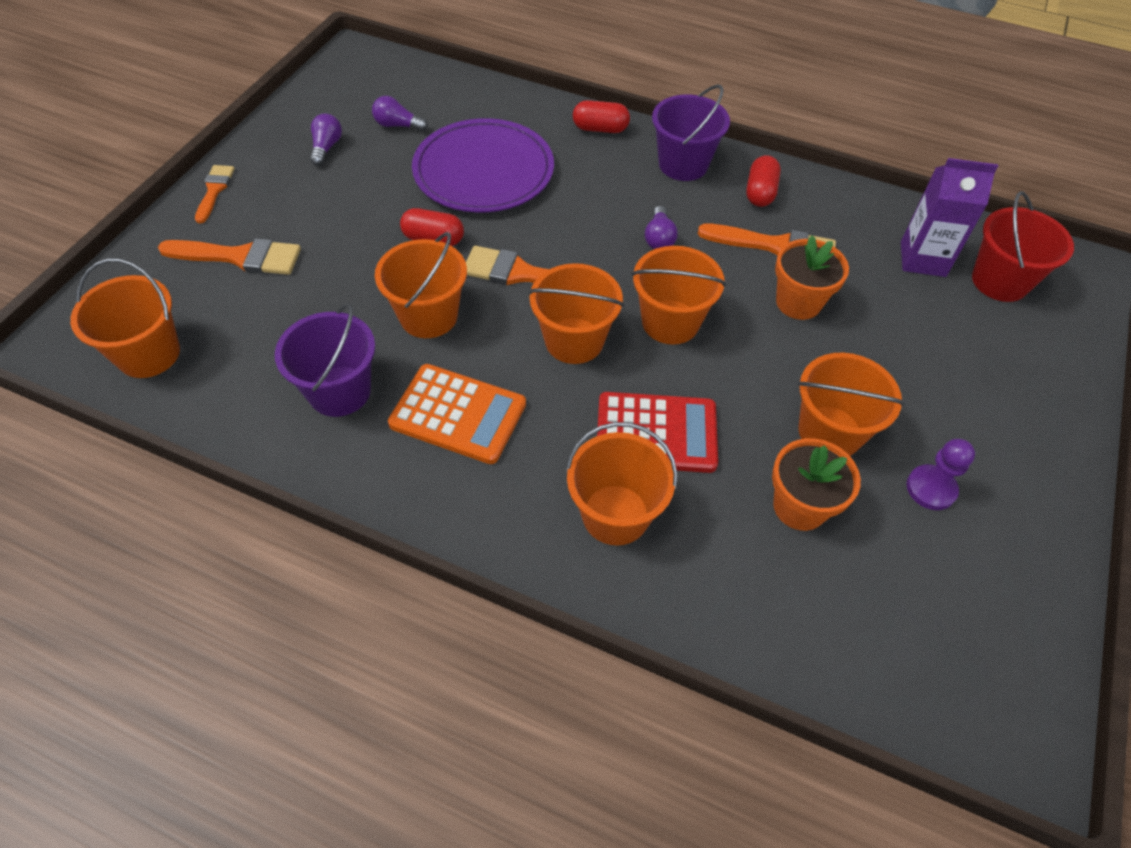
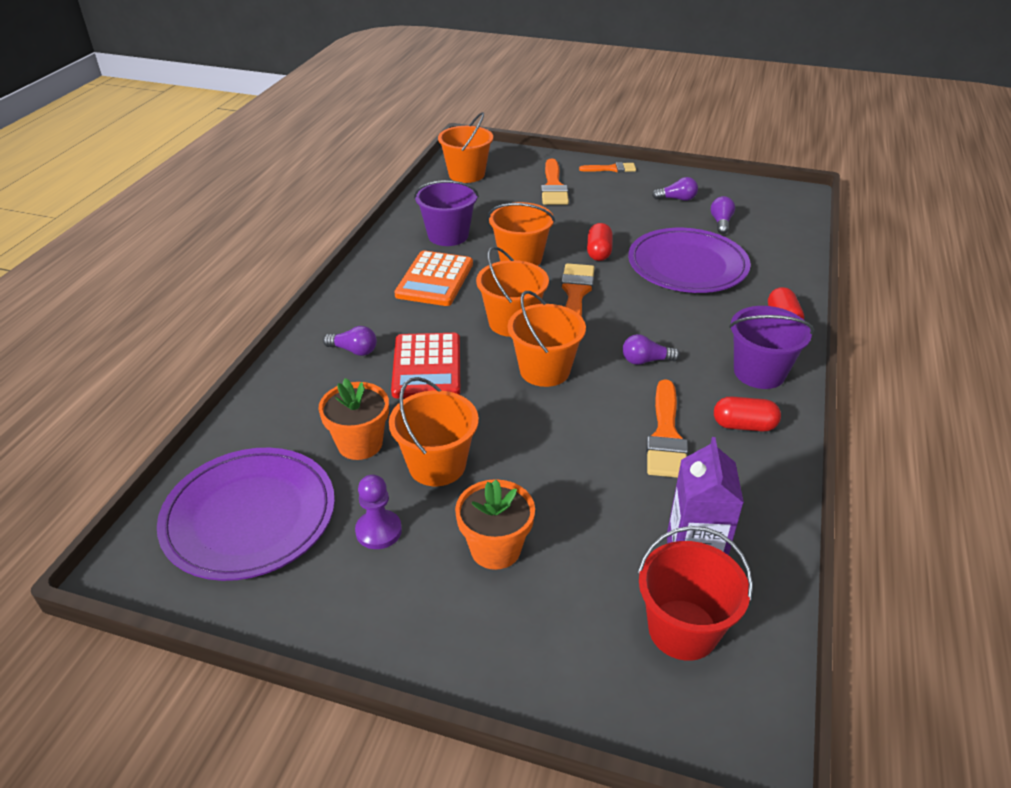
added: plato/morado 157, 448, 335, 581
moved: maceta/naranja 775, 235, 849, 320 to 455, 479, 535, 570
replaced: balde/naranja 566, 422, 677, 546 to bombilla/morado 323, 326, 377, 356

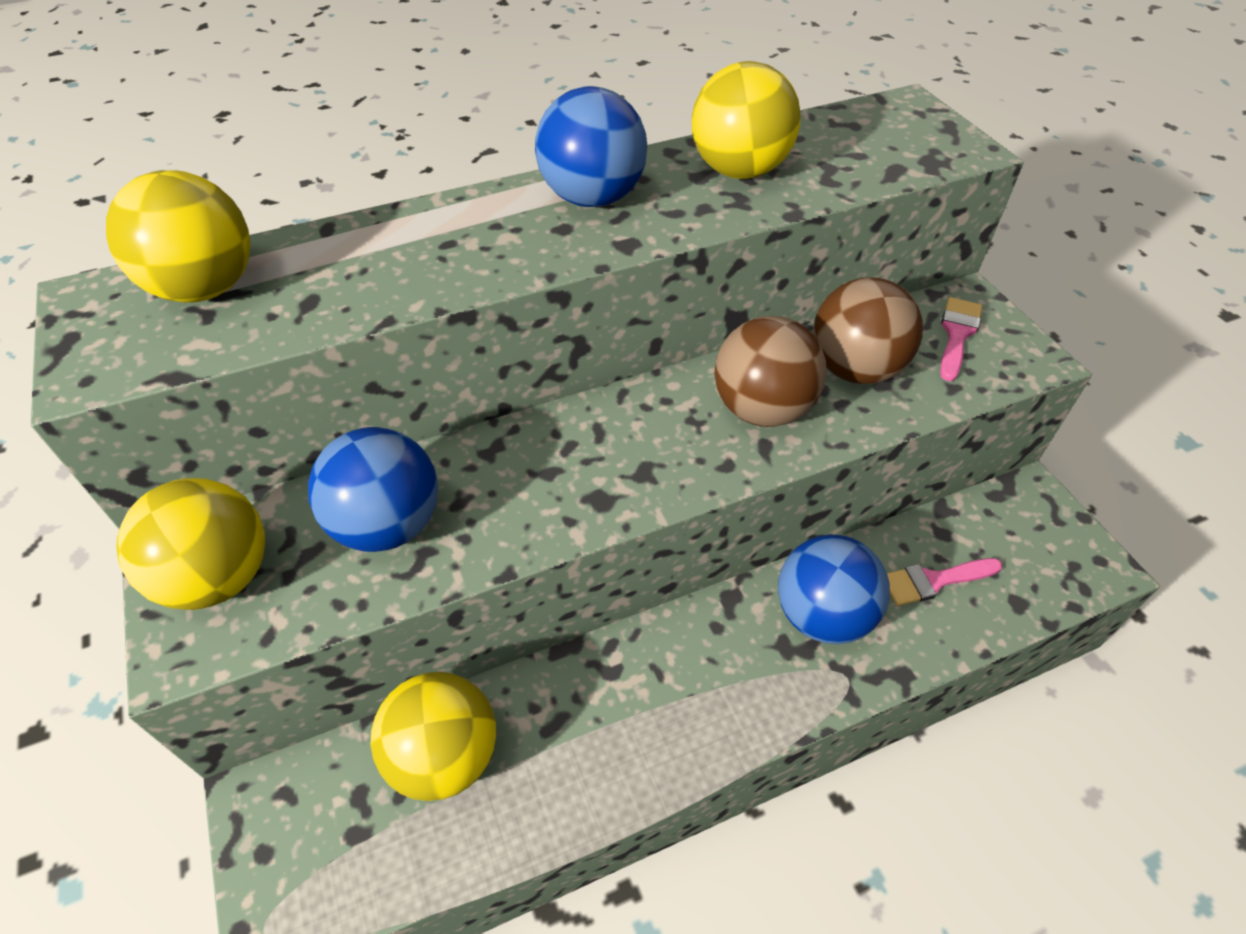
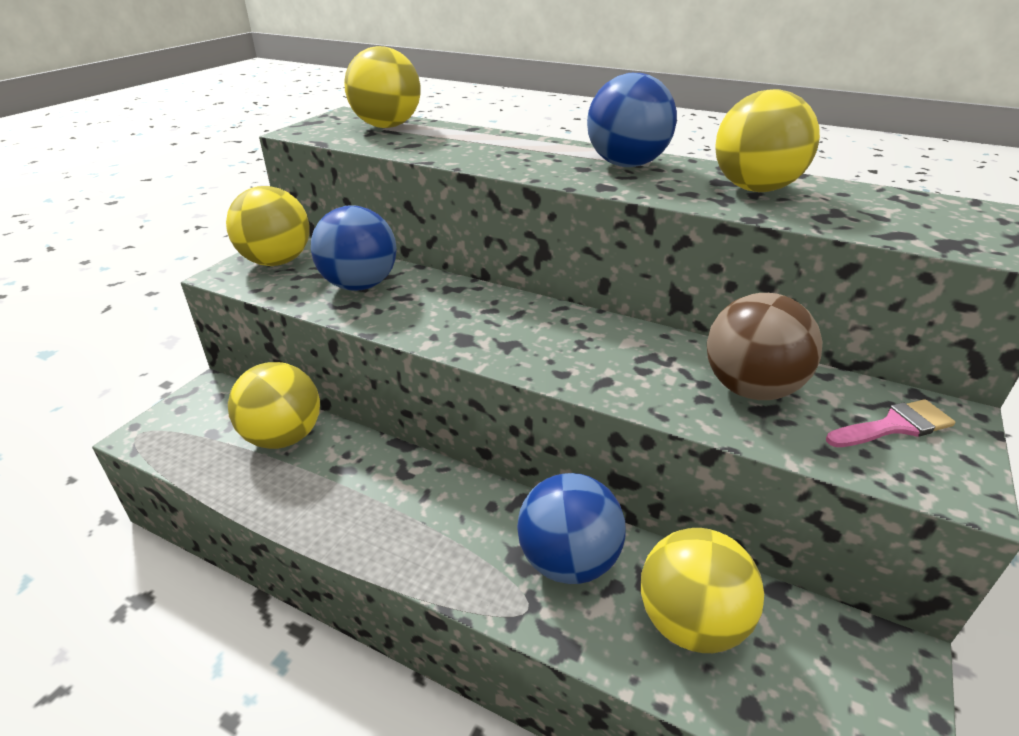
removed: pelota/marrón 714, 316, 826, 427
replaced: pincel/rosa 887, 558, 1002, 606 to pelota/amarillo 641, 528, 764, 653

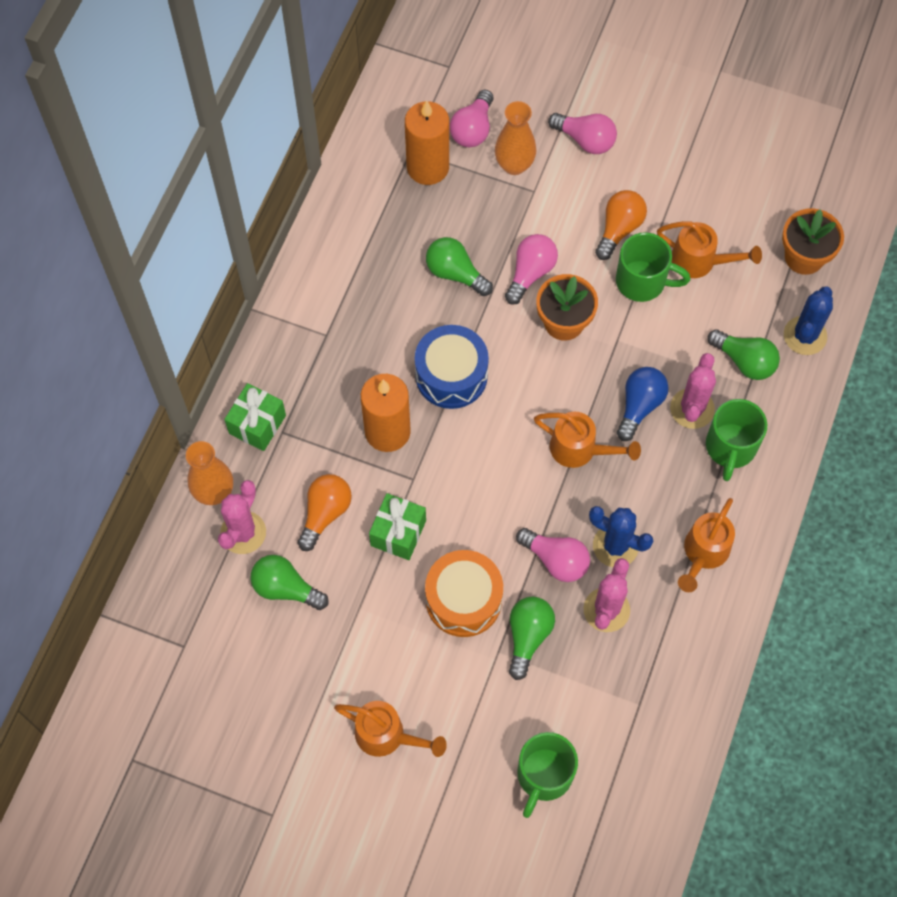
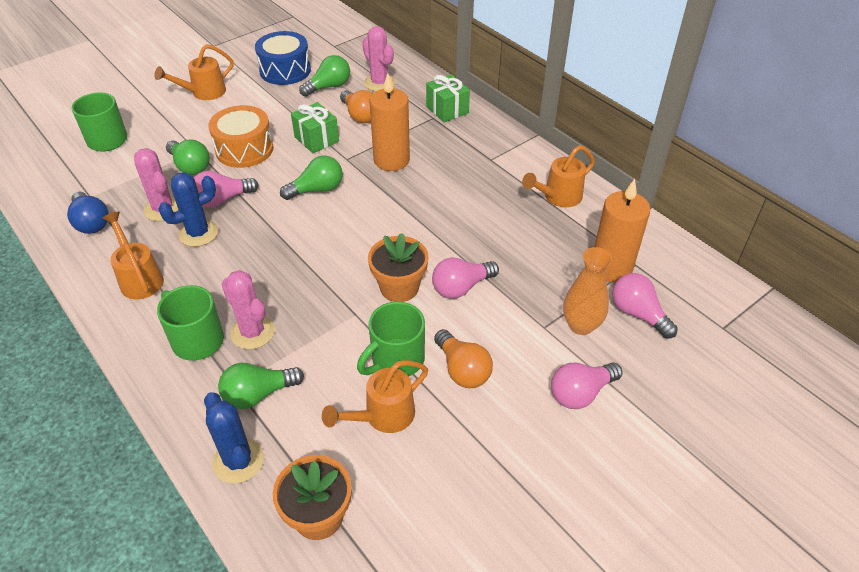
removed: florero/naranja 186, 441, 233, 505
moved: tambor/azul 415, 325, 489, 409 to 255, 31, 311, 85; bombilla/verde 426, 237, 493, 296 to 280, 155, 343, 200; regadera/naranja 534, 411, 641, 468 to 522, 145, 595, 207; bombilla/azul 617, 367, 669, 441 to 67, 191, 109, 234
turned: bombilla/rosa 505, 234, 558, 305 = 432, 257, 499, 299 90 degrees clockwise

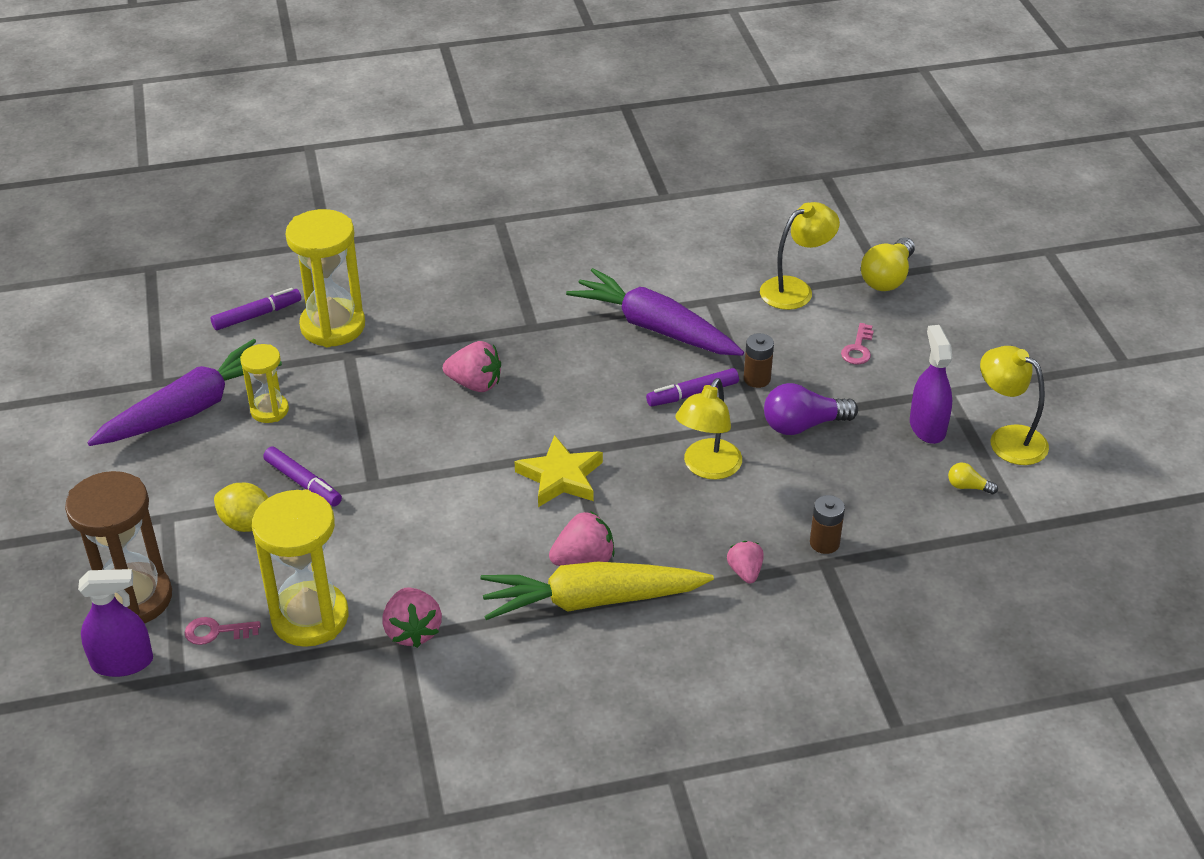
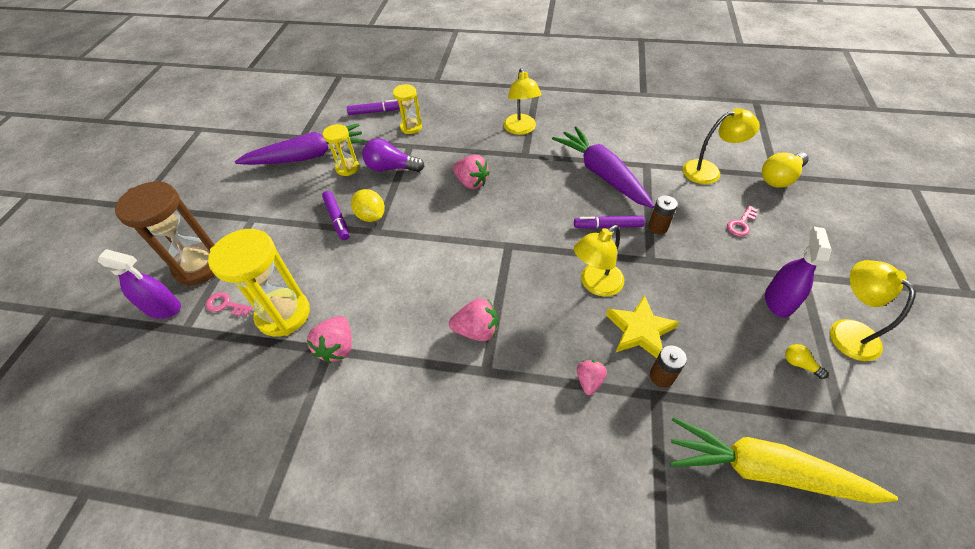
added: lámpara/amarillo 503, 68, 541, 135
moved: limón/amarillo 214, 483, 269, 532 to 351, 189, 385, 222; zanahoria/amarillo 480, 562, 714, 620 to 670, 417, 898, 503; estrella/amarillo 514, 435, 603, 507 to 606, 295, 679, 358; bombilla/morado 764, 383, 858, 435 to 362, 138, 424, 172
resized: reloj de arena/amarillo 286, 209, 365, 347 = 393, 84, 422, 134 x0.56

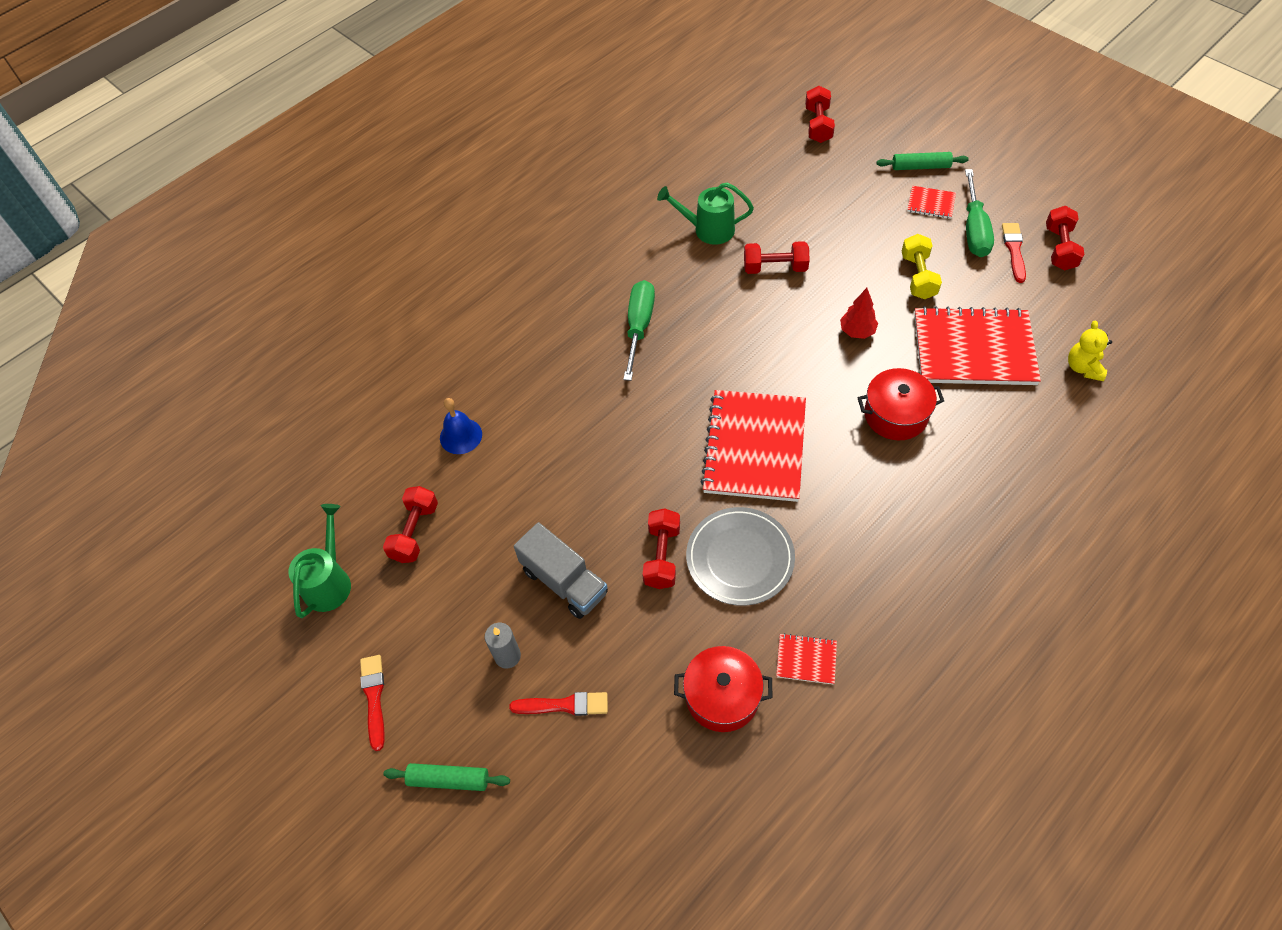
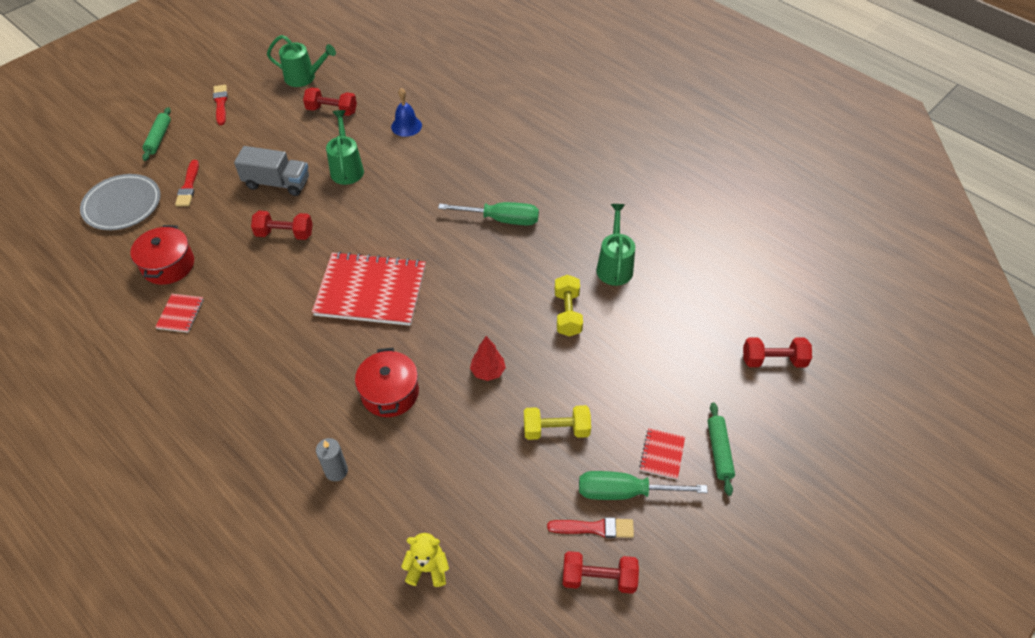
removed: cuaderno/rojo 914, 306, 1041, 385
added: regadera/verde 326, 110, 364, 185
moved: vela/gris 485, 623, 521, 669 to 316, 438, 348, 481; plato/gris 686, 507, 795, 606 to 80, 174, 161, 230
recoloured: mancuerna/rojo 744, 241, 810, 274 to mancuerna/amarillo 555, 275, 583, 337
turned: pincel/rojo 360, 655, 384, 751 = 213, 85, 228, 125 90 degrees counterclockwise; camión/gris 514, 522, 608, 619 = 234, 146, 309, 196 120 degrees counterclockwise

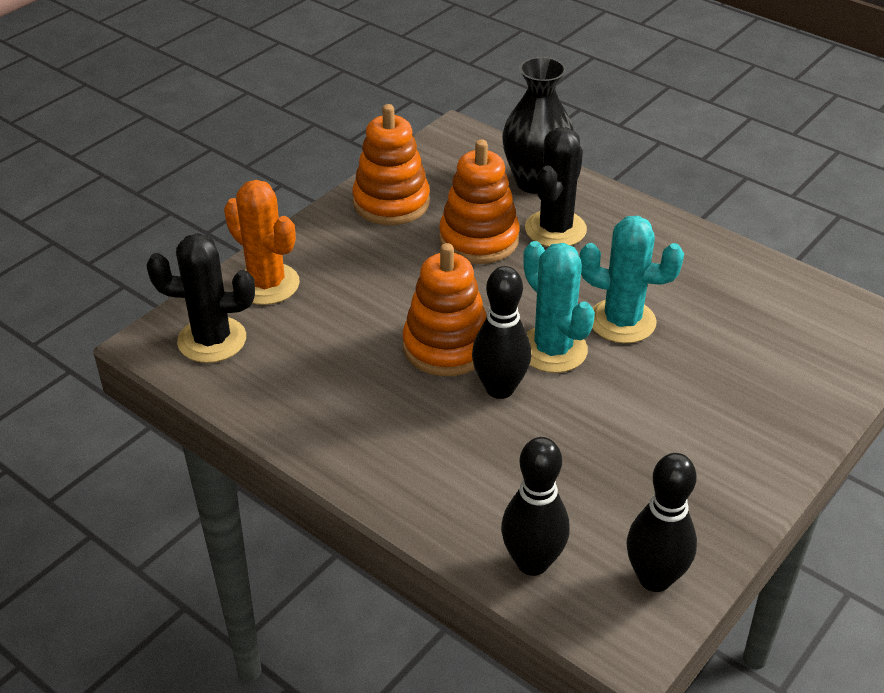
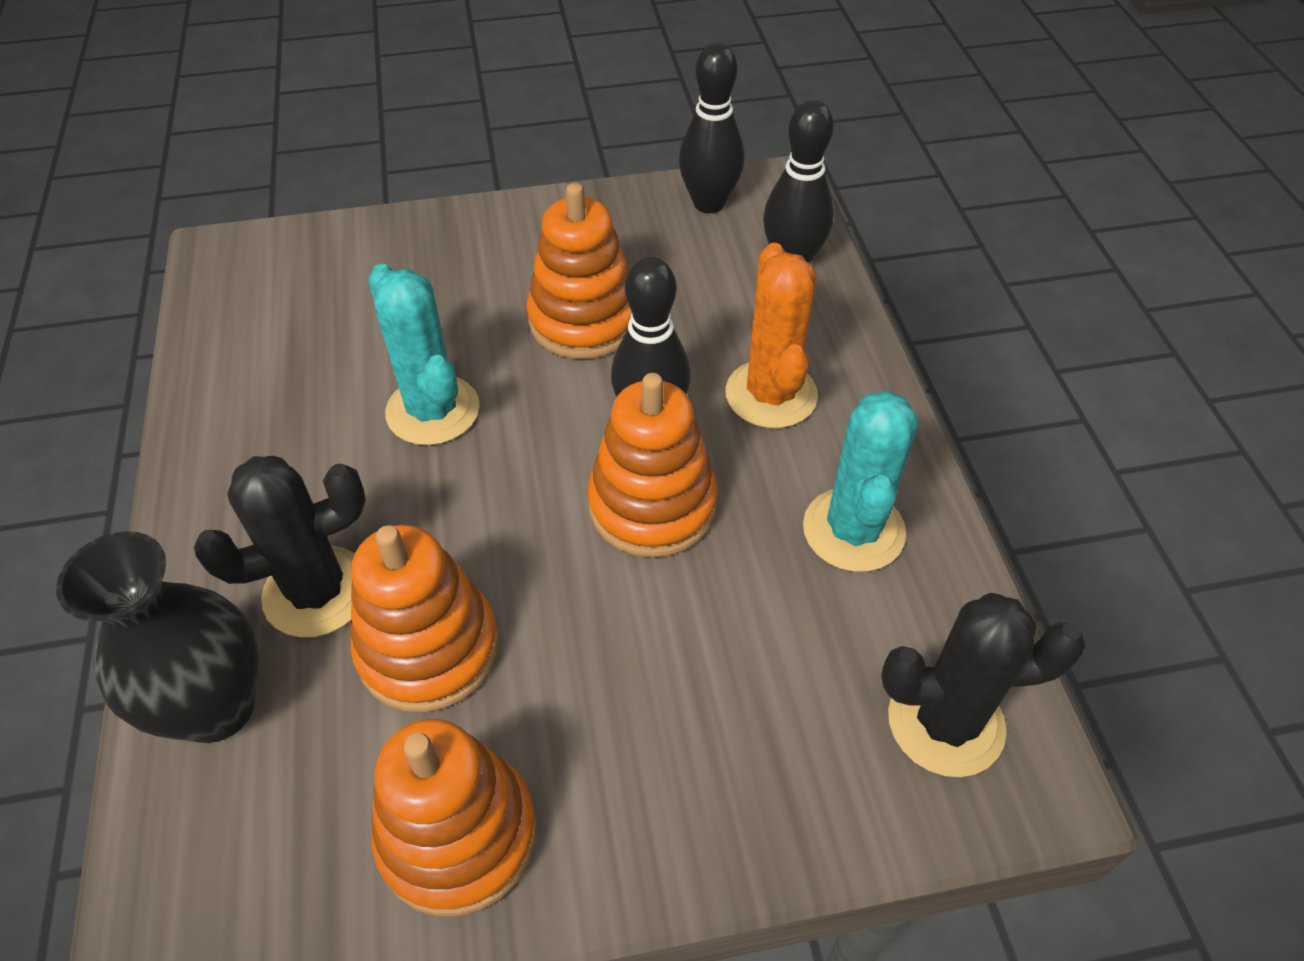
added: juguete apilable/naranja 527, 183, 632, 359
moved: cactus/naranja 224, 180, 300, 305 to 725, 243, 818, 428; cactus/turquesa 523, 241, 595, 373 to 803, 391, 918, 572
turned: cactus/negro 146, 233, 255, 363 = 881, 593, 1086, 777 45 degrees counterclockwise

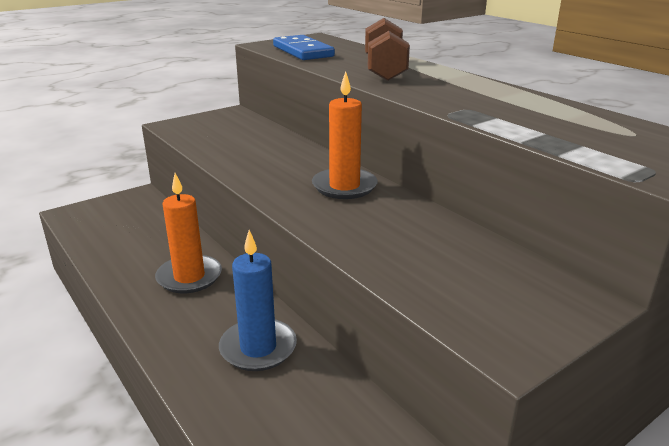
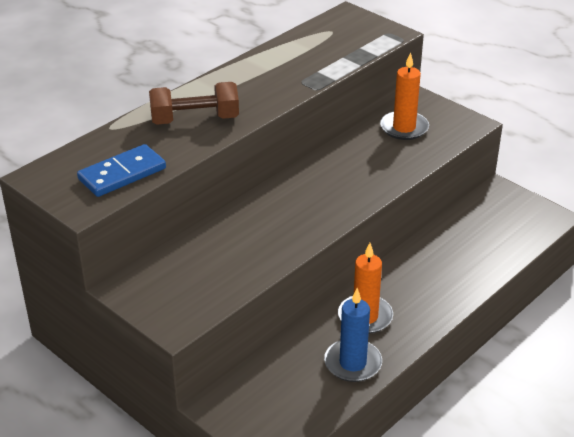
moved: vela/azul 219, 230, 297, 371 to 324, 288, 382, 382; vela/naranja 312, 71, 378, 199 to 380, 52, 429, 140

